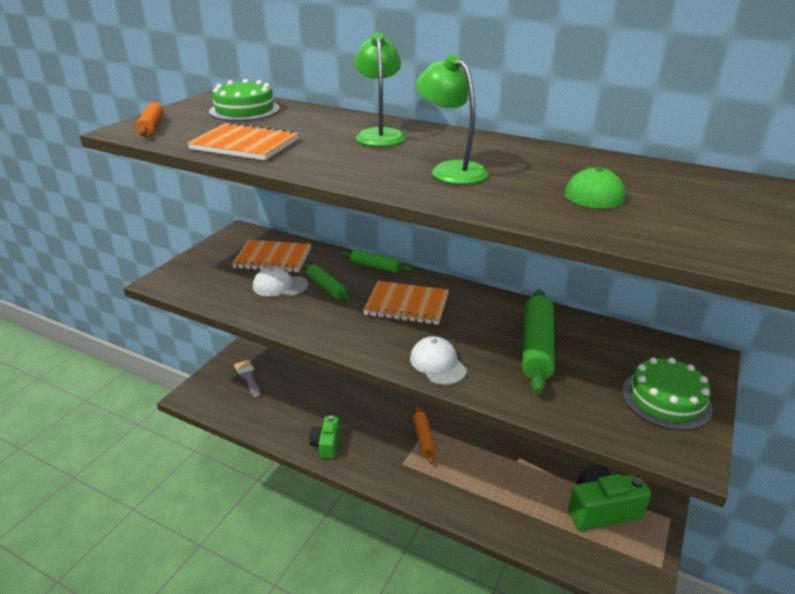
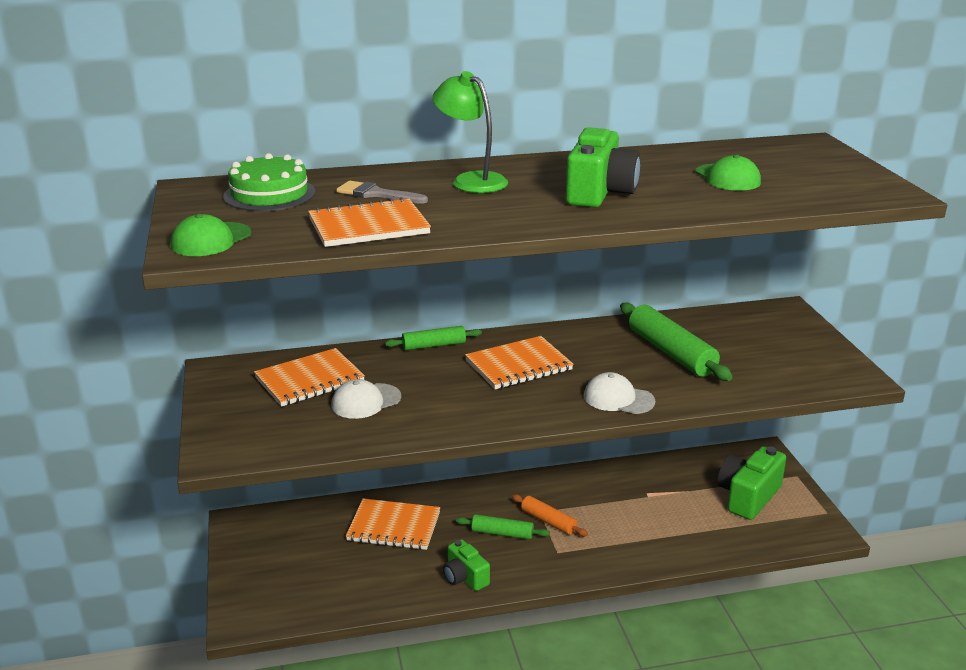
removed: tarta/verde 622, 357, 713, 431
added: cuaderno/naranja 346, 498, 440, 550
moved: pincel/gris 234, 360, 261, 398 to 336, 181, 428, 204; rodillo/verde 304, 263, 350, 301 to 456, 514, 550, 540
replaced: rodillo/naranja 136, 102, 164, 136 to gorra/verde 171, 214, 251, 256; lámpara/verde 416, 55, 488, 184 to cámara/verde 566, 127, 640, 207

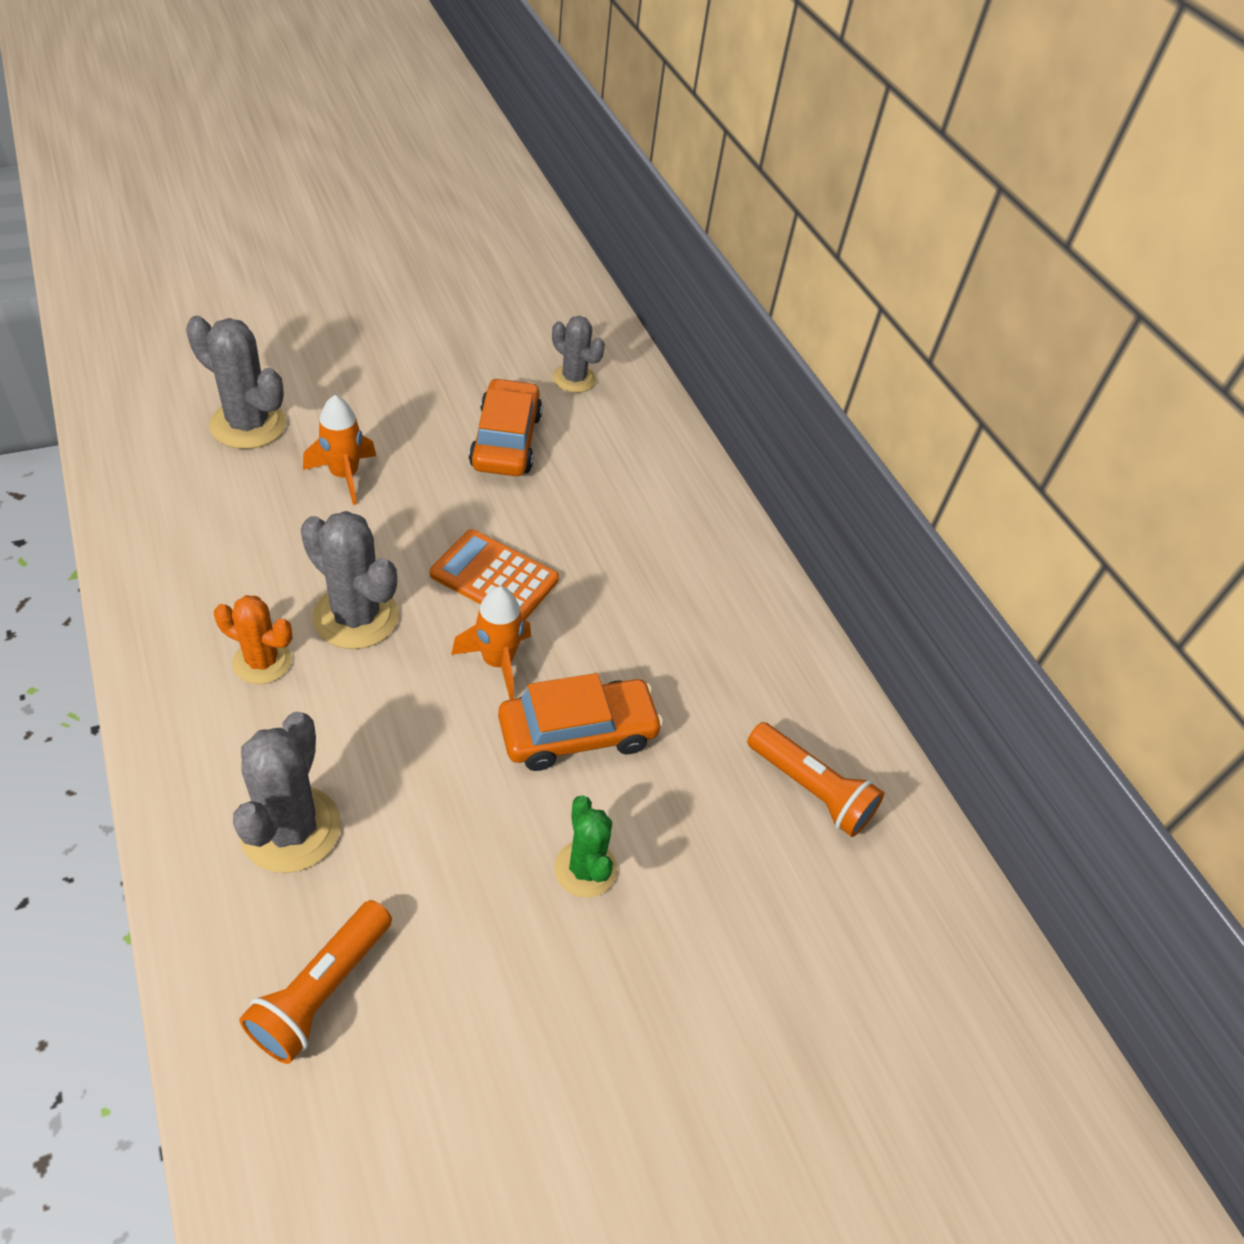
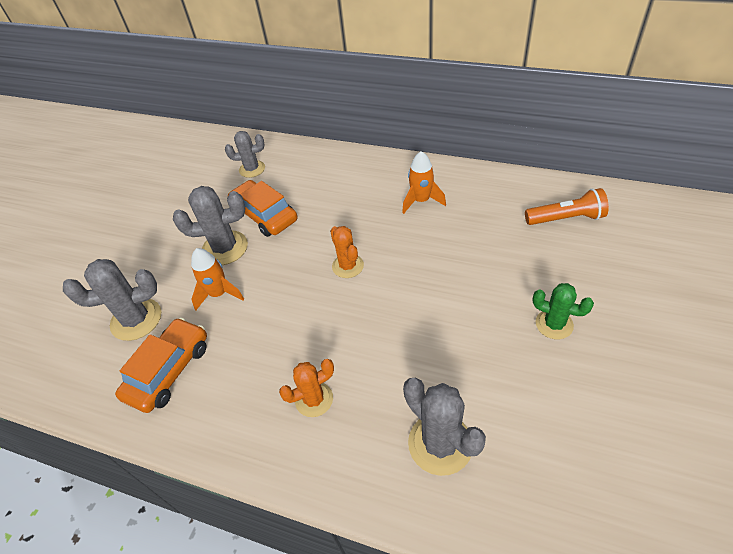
removed: lámpara de mano/naranja 239, 900, 392, 1064
moved: cactus/gris 301, 511, 399, 649 to 173, 186, 248, 265; cohete/naranja 451, 586, 531, 700 to 402, 151, 446, 214; coche/naranja 498, 673, 663, 771 to 115, 318, 207, 413
replaced: calculadora/naranja 430, 529, 559, 620 to cactus/naranja 330, 226, 364, 278

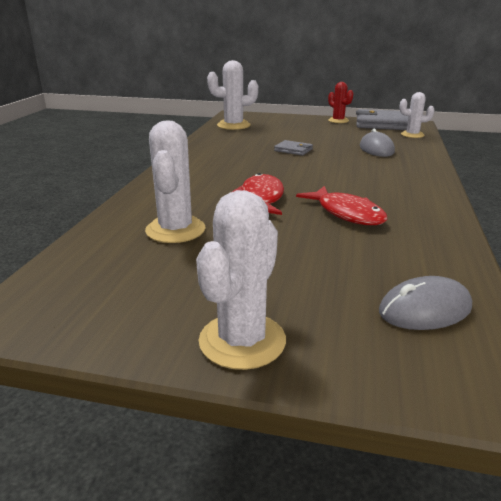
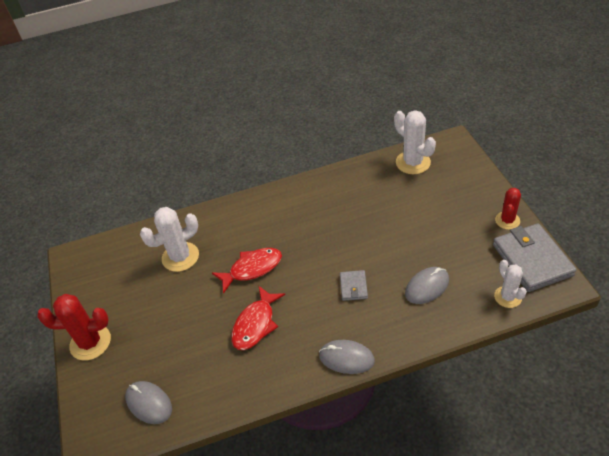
added: ratón/gris 319, 340, 375, 374
moved: cartera/gris 274, 140, 313, 156 to 340, 270, 368, 301
recoloured: cactus/blanco 196, 190, 286, 370 to cactus/rojo 37, 294, 111, 361

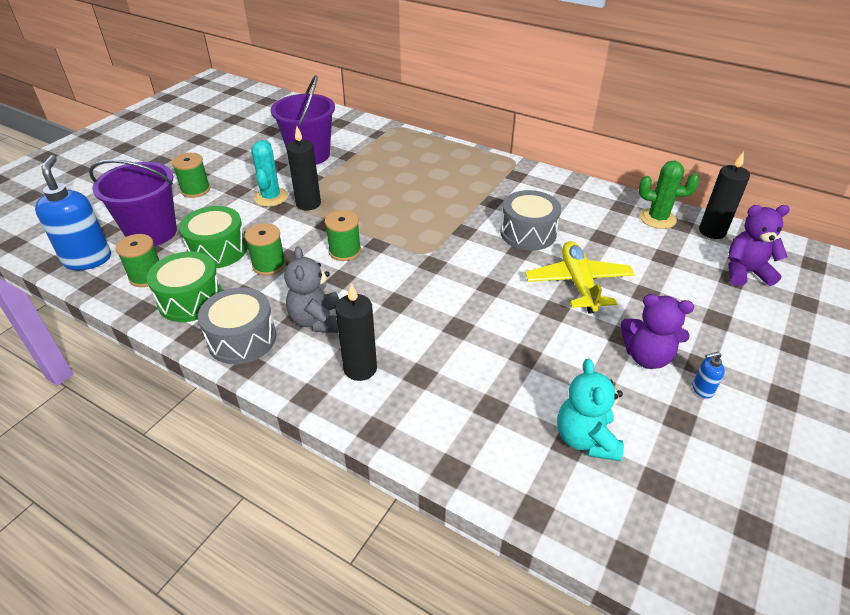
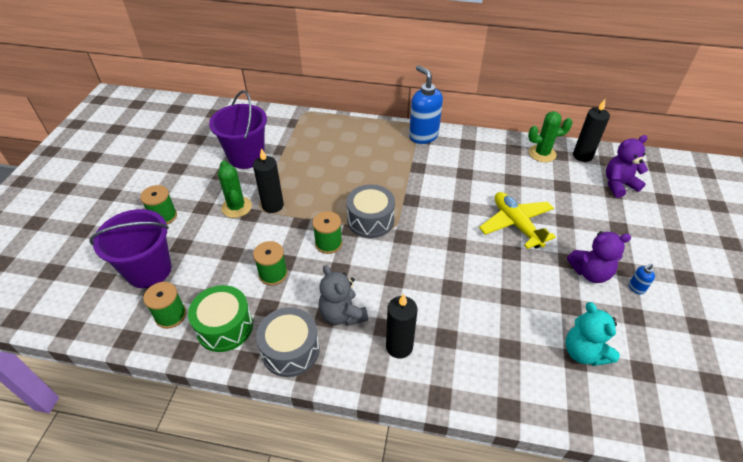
removed: tambor/verde 179, 206, 247, 268
moved: dispensador de jabón/azul 35, 155, 111, 270 to 409, 65, 443, 144; tambor/gris 500, 190, 561, 251 to 346, 184, 395, 238
recoloured: cactus/turquesa 251, 140, 288, 207 to cactus/verde 218, 161, 252, 218

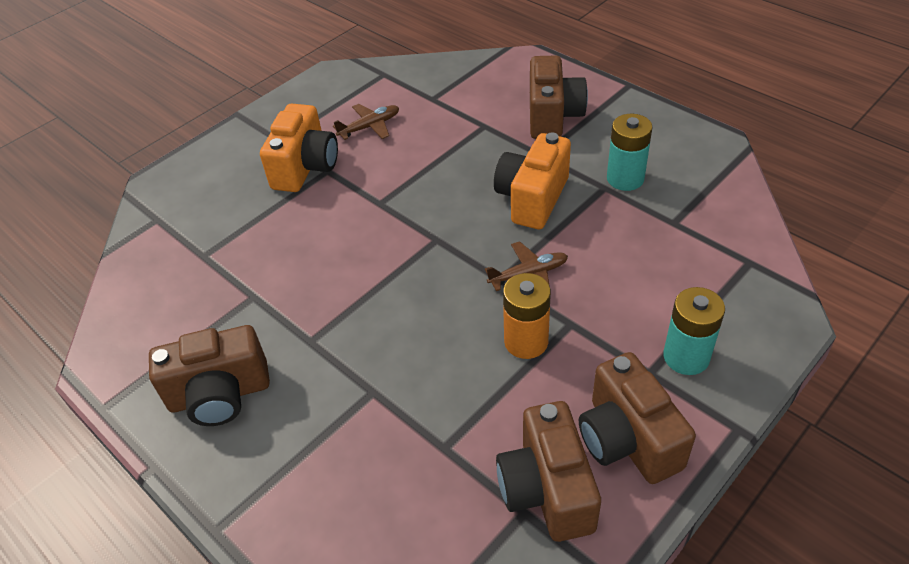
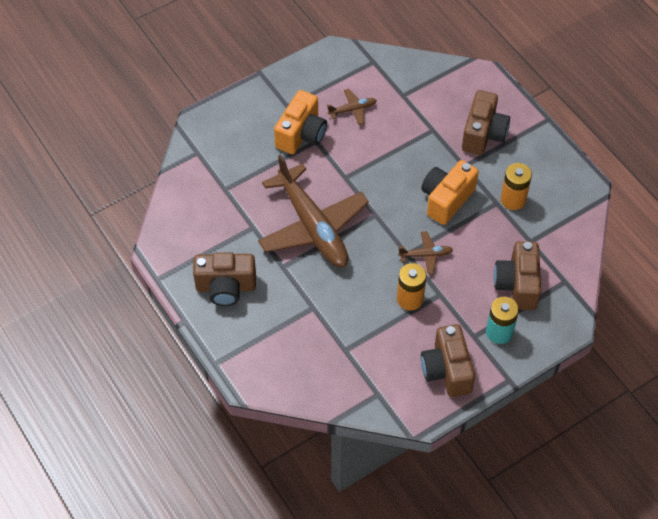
added: avión/marrón 258, 154, 369, 267
moved: cámara/marrón 496, 401, 601, 542 to 494, 241, 541, 310
recoloured: pila/turquesa 607, 114, 652, 191 to pila/naranja 501, 163, 532, 210

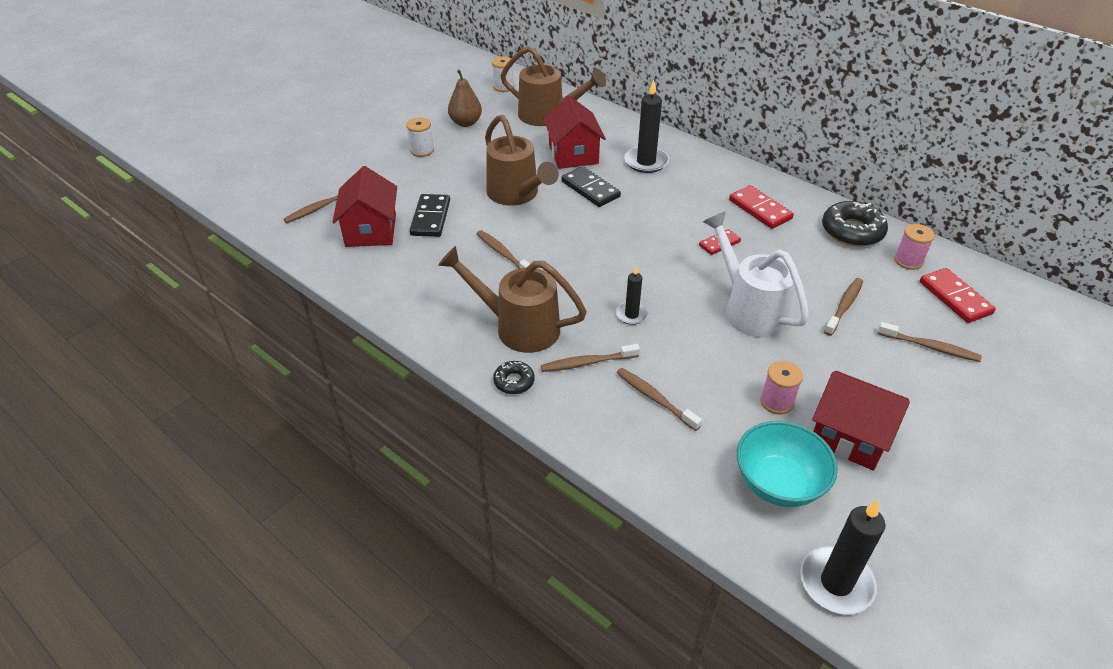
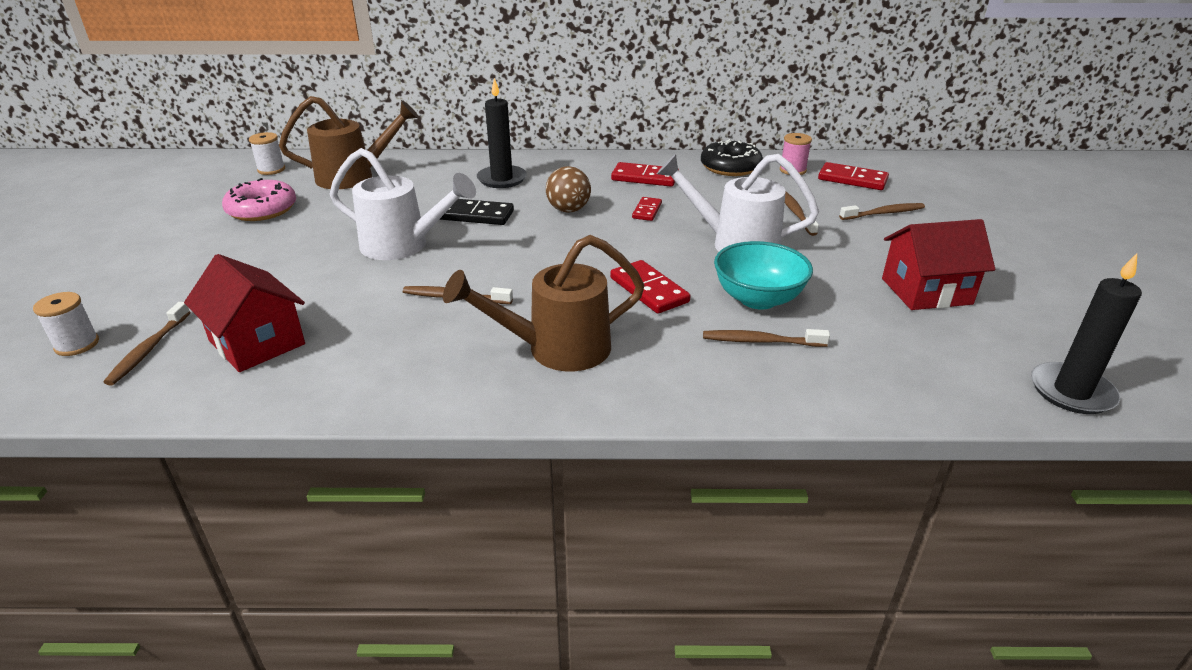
removed: ficha de dominó/negro 410, 194, 450, 237; rosquilla/negro 493, 361, 535, 394; cepillo de dientes/marrón 541, 344, 640, 372; casa/rojo 543, 95, 606, 169; carrete/rosa 760, 361, 803, 414
added: pelota/marrón 546, 166, 591, 213
moved: carrete/blanco 406, 117, 434, 157 to 33, 292, 99, 356; cuenco/turquesa 737, 421, 838, 507 to 714, 241, 813, 309
replaced: pera/marrón 448, 69, 482, 127 to rosquilla/rosa 222, 178, 296, 221; vela/negro 616, 266, 648, 325 to ficha de dominó/rojo 610, 260, 690, 314
recoloured: regadera/marrón 485, 115, 559, 206 to regadera/blanco 330, 148, 476, 260

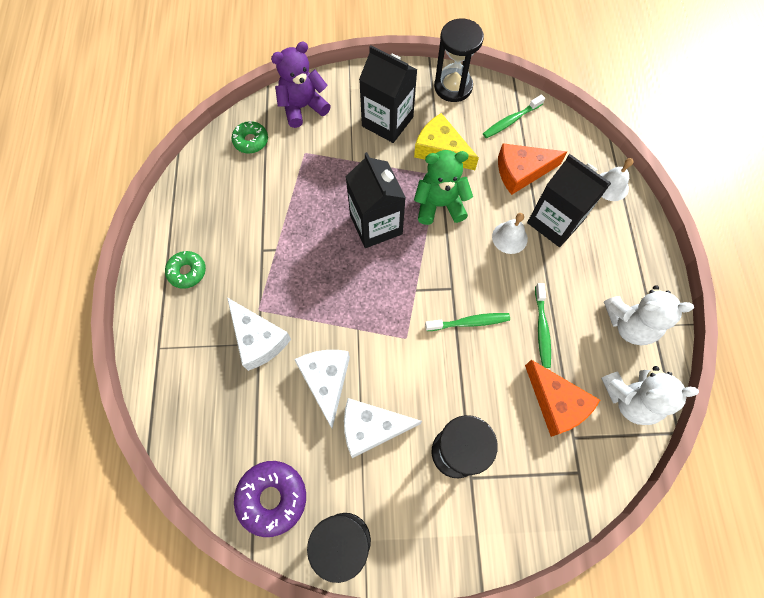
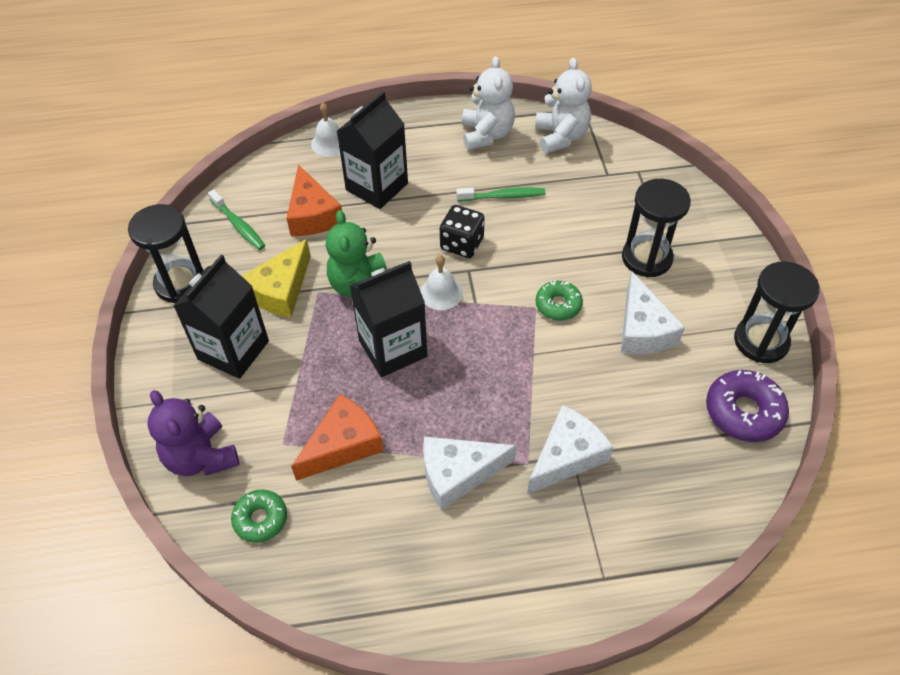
removed: cepillo de dientes/verde 425, 313, 510, 331
added: dado/negro 440, 205, 485, 258
moved: rosquilla/verde 165, 251, 206, 289 to 536, 280, 583, 320; queso/blanco 294, 350, 350, 428 to 423, 436, 517, 510; campana/blanco 492, 213, 528, 254 to 420, 255, 463, 310; queso/naranja 525, 360, 600, 437 to 291, 394, 383, 481

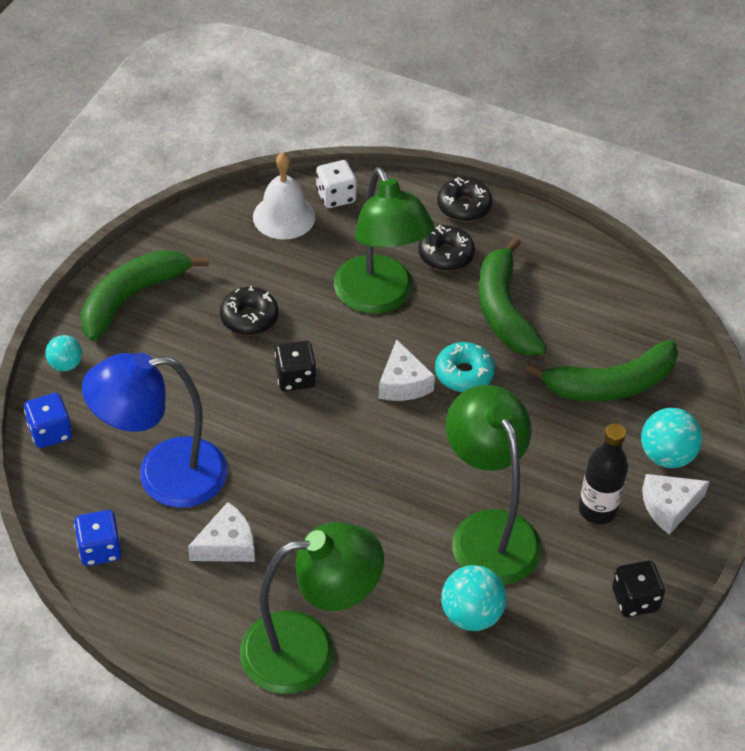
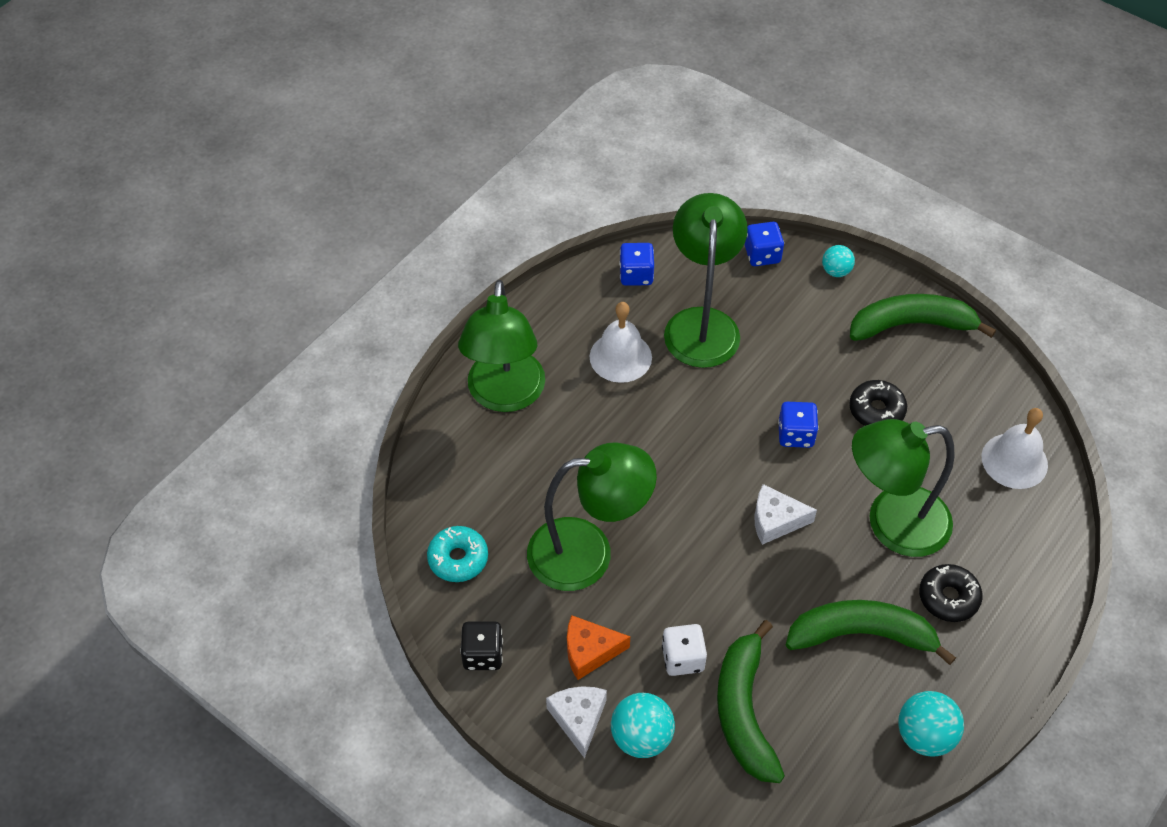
removed: rosquilla/negro 437, 177, 492, 222
moved: dado/blanco 316, 160, 357, 208 to 662, 624, 707, 676; rosquilla/turquesa 435, 342, 495, 392 to 427, 526, 488, 582; pelota/turquesa 441, 565, 507, 631 to 898, 691, 964, 756
replaced: queso/blanco 188, 502, 255, 562 to campana/blanco 590, 302, 652, 383; botella/negro 579, 423, 628, 524 to queso/naranja 567, 615, 630, 680
recoloured: lámpara/azul 82, 353, 227, 508 to lámpara/verde 664, 193, 748, 368; dado/negro 275, 341, 316, 391 to dado/azul 778, 402, 818, 448
turned: plátano/verde 81, 250, 209, 341 = 850, 294, 996, 341 60 degrees counterclockwise

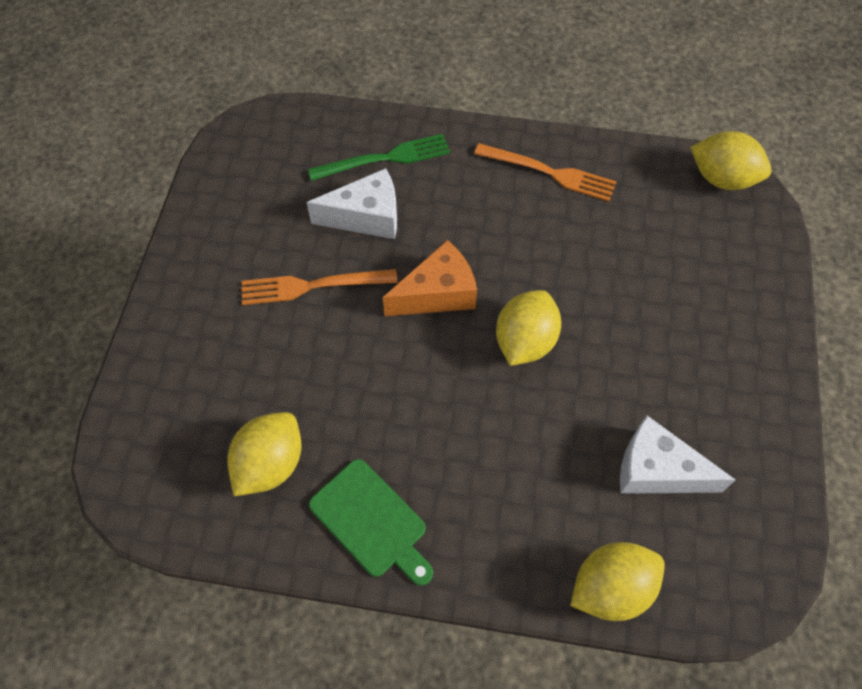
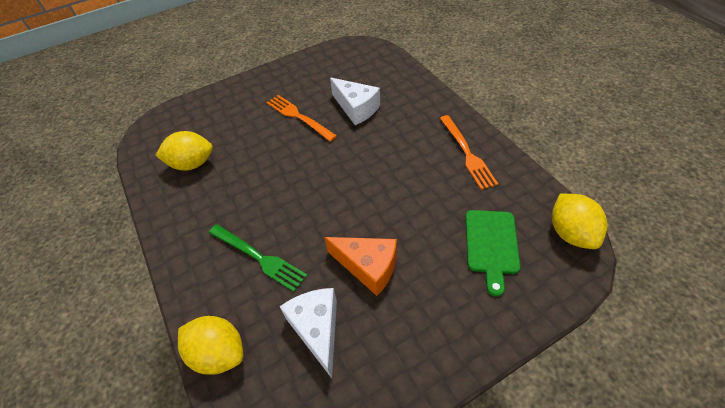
removed: limón/amarillo 496, 290, 561, 366
moved: tenedor/verde 308, 134, 450, 181 to 209, 224, 307, 292; tabla de cortar/verde 309, 459, 433, 586 to 466, 210, 520, 297; queso/naranja 383, 240, 477, 316 to 324, 237, 397, 296

